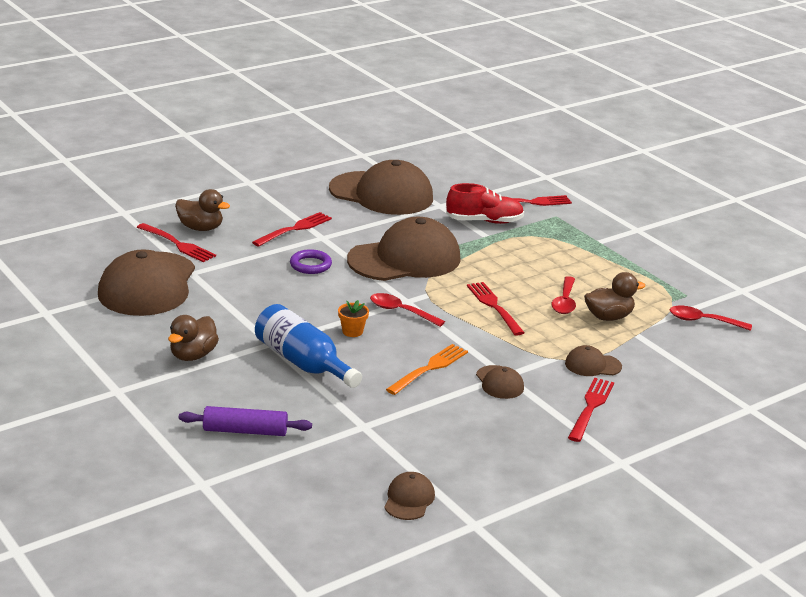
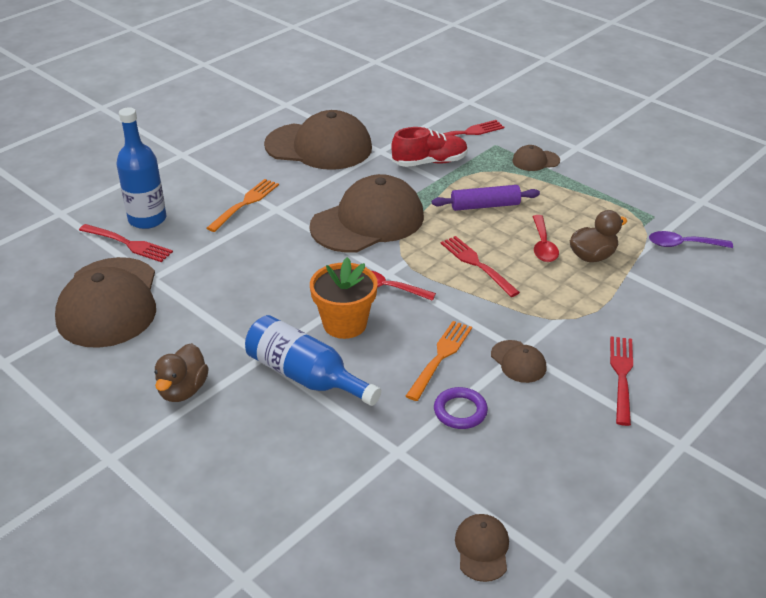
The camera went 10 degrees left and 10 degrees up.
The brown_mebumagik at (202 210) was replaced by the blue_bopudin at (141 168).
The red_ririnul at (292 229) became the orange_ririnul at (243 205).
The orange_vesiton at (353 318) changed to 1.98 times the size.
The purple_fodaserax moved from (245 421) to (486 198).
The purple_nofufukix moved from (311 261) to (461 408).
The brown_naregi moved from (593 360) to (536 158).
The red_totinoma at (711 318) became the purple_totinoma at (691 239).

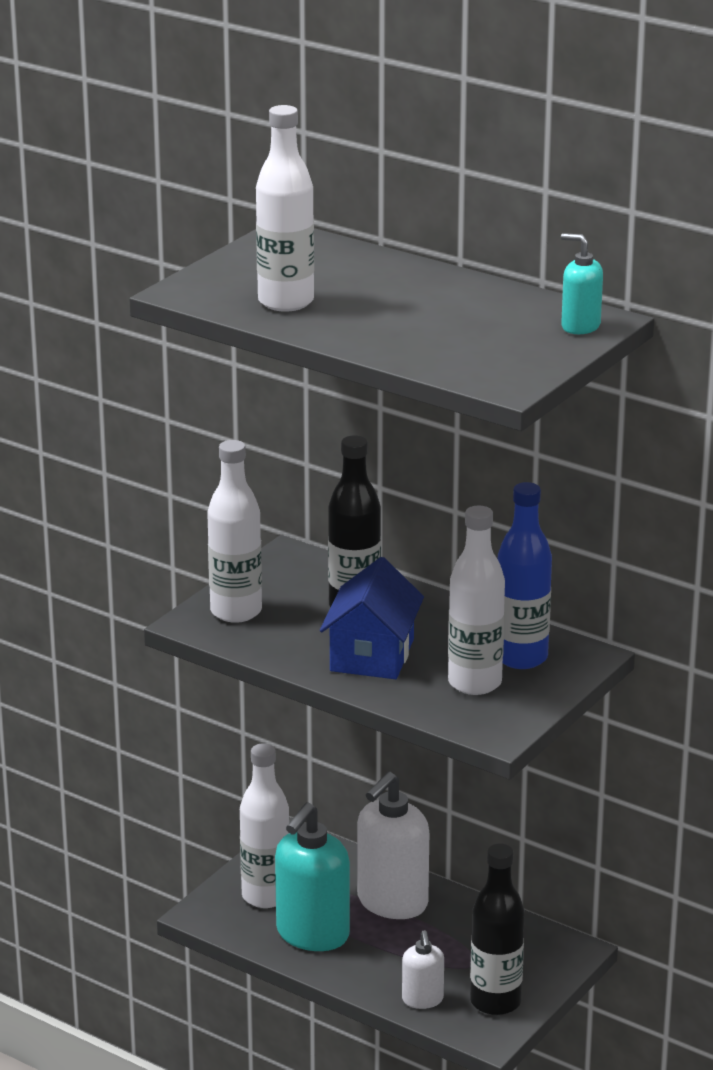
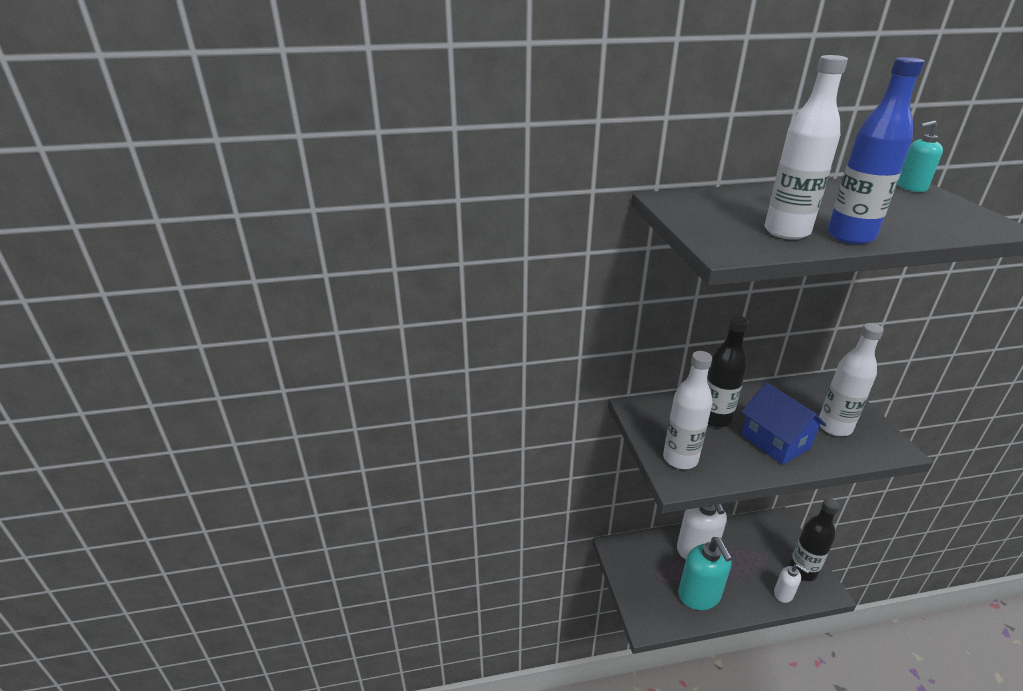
The camera went 45 degrees left and 5 degrees up.
The blue_bopudin moved from (525 575) to (876 150).
The white_bopudin at (264 825) disappeared.

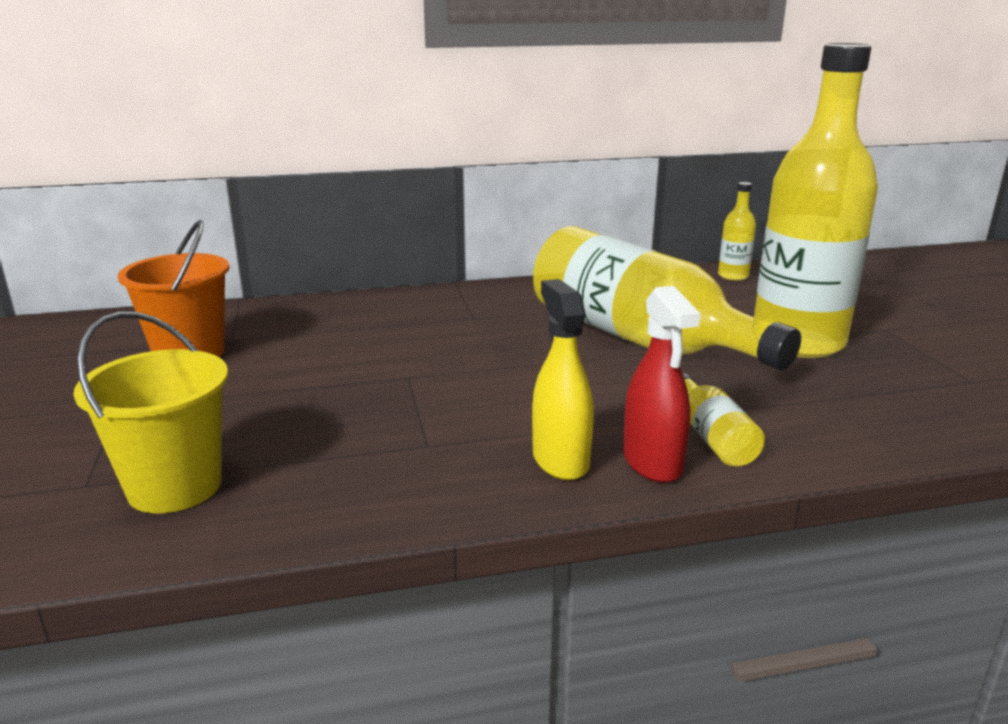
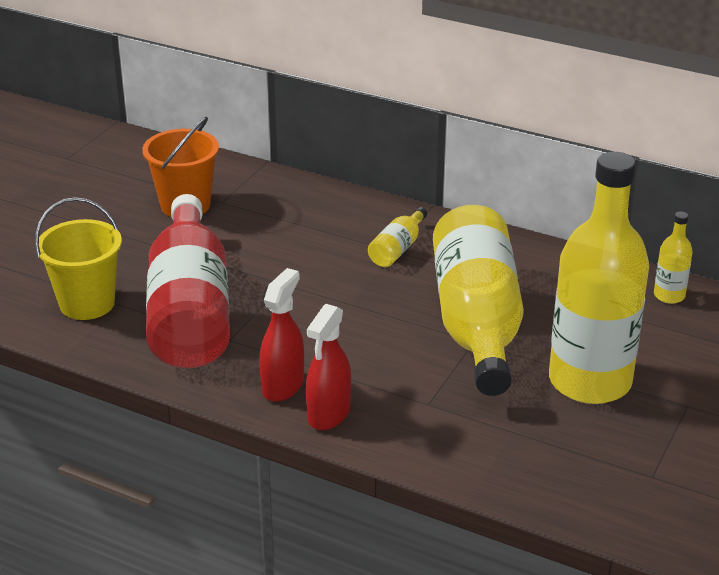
The camera went 40 degrees right and 10 degrees up.
The red_bopudin at (188 281) appeared.
The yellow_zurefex at (563 379) became the red_zurefex at (281 335).
The yellow_bopudin moved from (724 420) to (397 237).

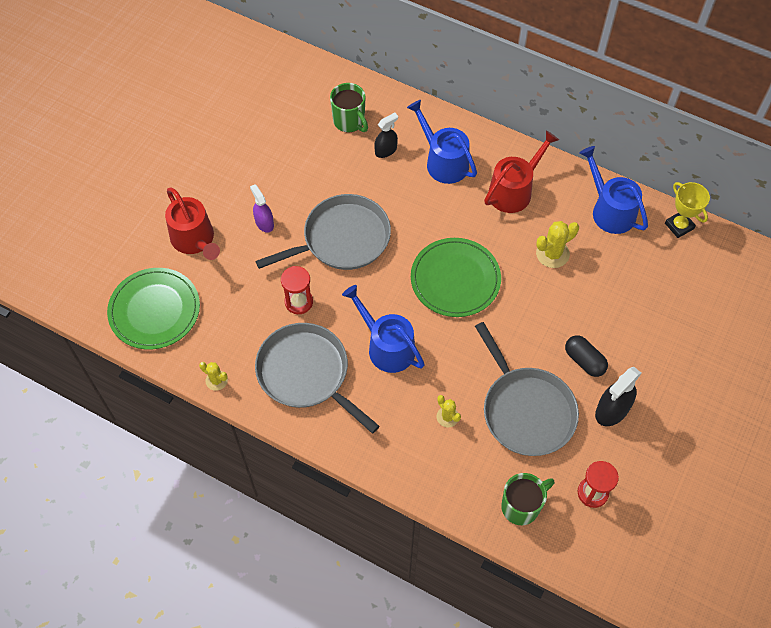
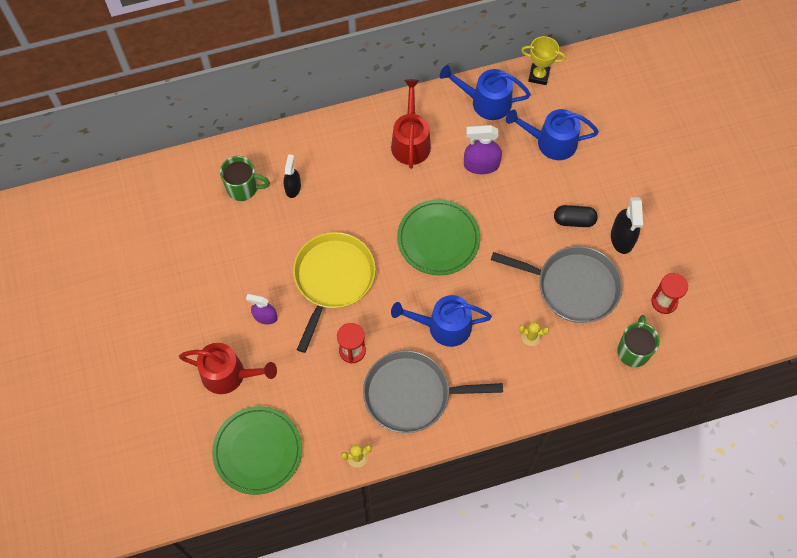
The camera went 45 degrees left and 5 degrees up.
The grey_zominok at (323 232) became the yellow_zominok at (334 292).
The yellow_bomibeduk at (557 244) was replaced by the purple_zurefex at (483 149).
The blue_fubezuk moved from (442 142) to (552 134).

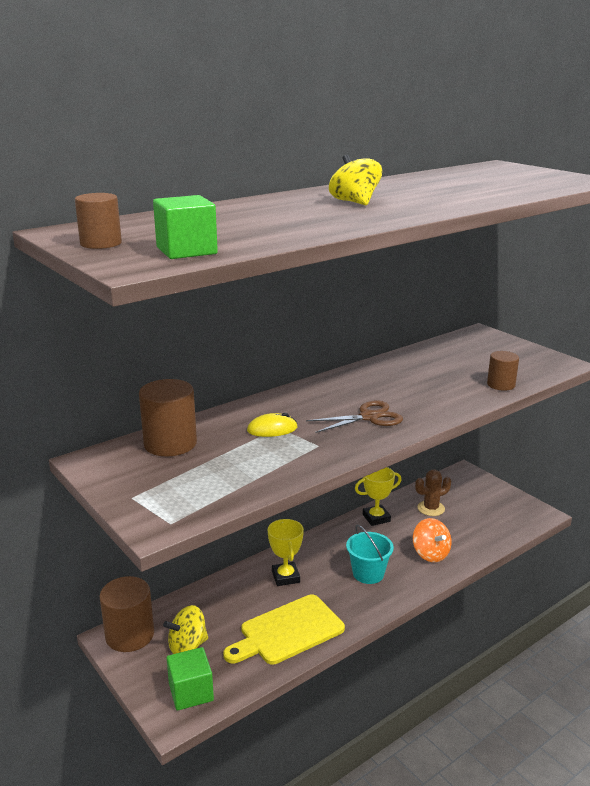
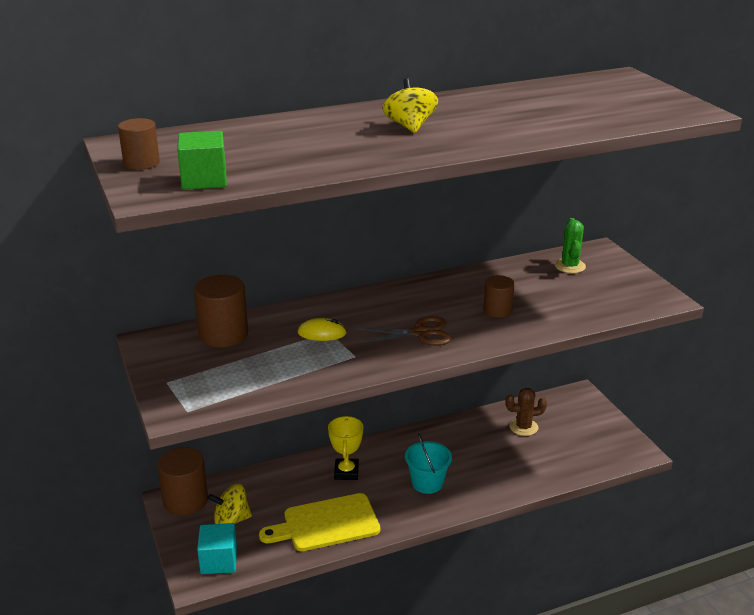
The camera went 15 degrees right and 5 degrees up.
The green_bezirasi at (190 679) became the turquoise_bezirasi at (217 548).
The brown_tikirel moved from (503 371) to (499 296).
The green_bomibeduk at (570 245) appeared.
The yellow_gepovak at (378 496) disappeared.
The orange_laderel at (432 540) disappeared.

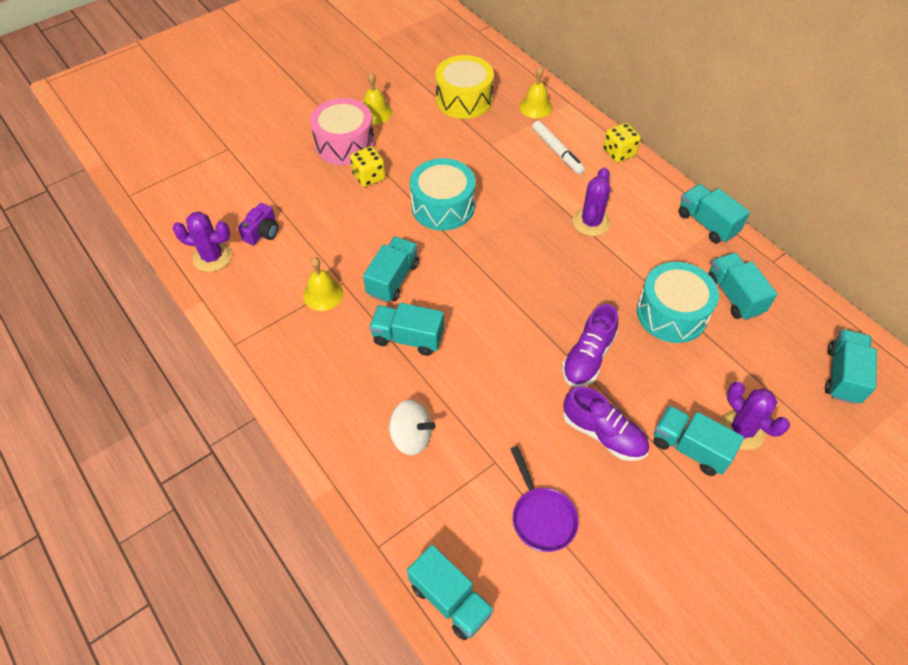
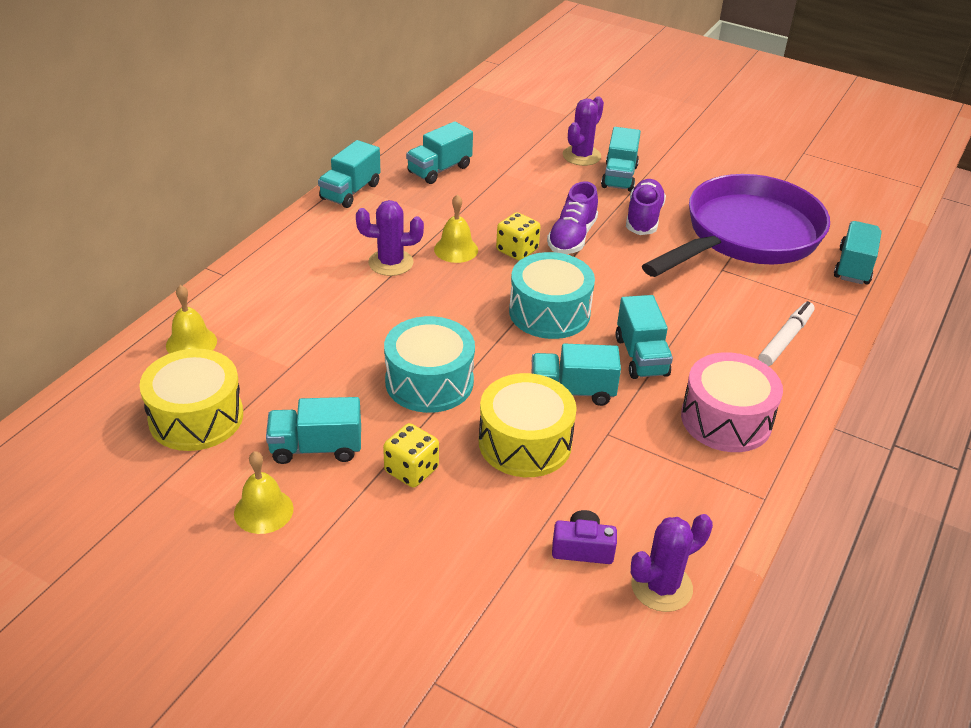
The camera went 115 degrees left and 15 degrees down.
The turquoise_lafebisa moved from (851 366) to (313 430).
The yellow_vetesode moved from (323 284) to (456 228).
The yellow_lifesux at (528 425) appeared.
The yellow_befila moved from (622 143) to (518 236).
The turquoise_lifesux moved from (678 302) to (552 295).
The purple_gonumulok at (590 345) turned 105 degrees clockwise.
The purple_bomibeduk at (202 241) turned 75 degrees clockwise.
The purple_zominok at (544 499) changed to 2.41 times the size.
The pink_lifesux moved from (342 131) to (732 402).
The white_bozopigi moved from (558 147) to (787 333).
The white_laderel at (412 427) disappeared.

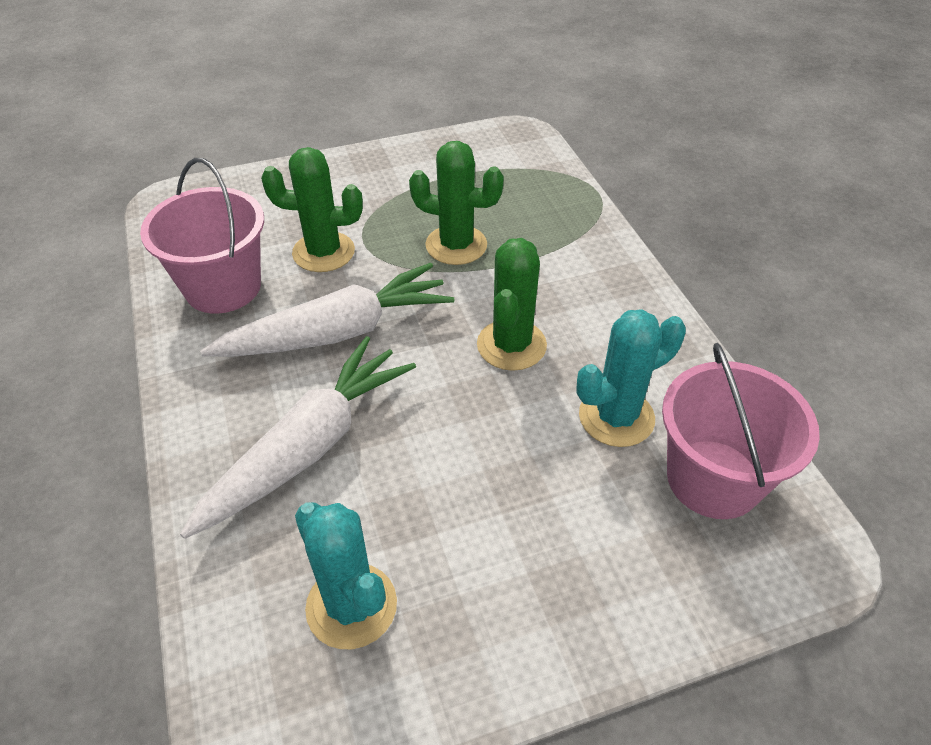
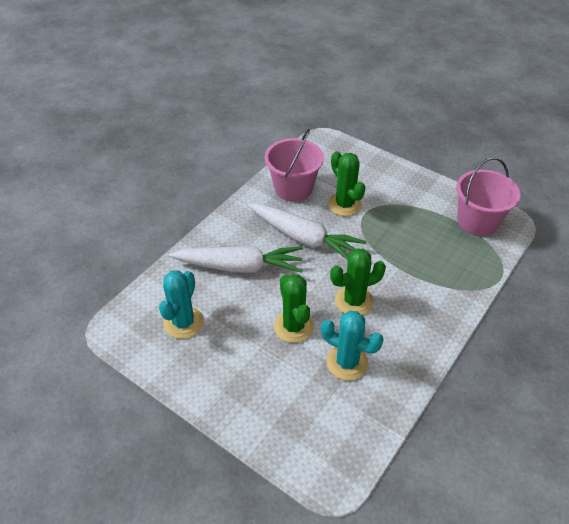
The camera went 55 degrees right and 0 degrees up.
The green_bomibeduk moved from (456 203) to (294 308).
The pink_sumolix moved from (741 431) to (488 196).

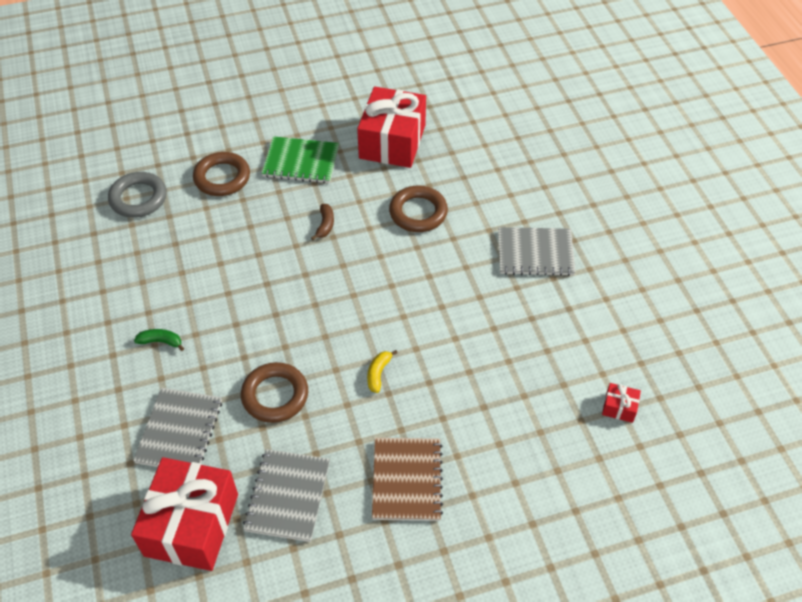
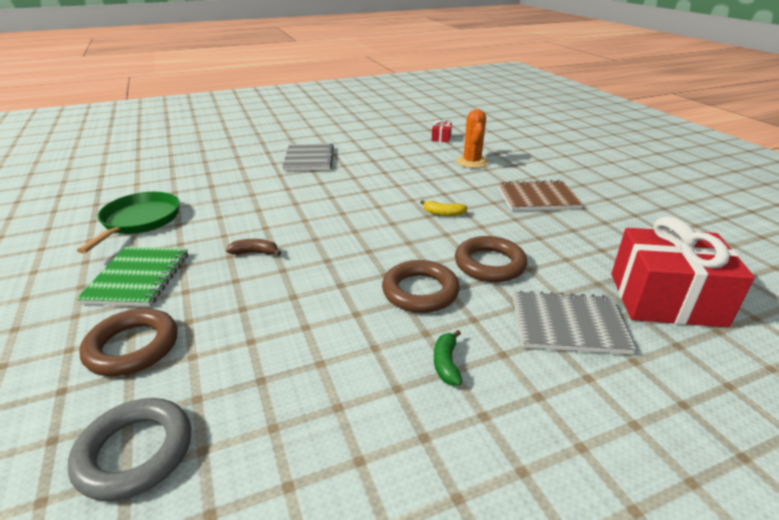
The camera went 95 degrees left and 20 degrees down.
The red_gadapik at (391 127) was replaced by the green_zominok at (128 223).
The brown_nofufukix moved from (418 209) to (421 286).
The orange_bomibeduk at (472 138) appeared.
The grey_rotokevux at (286 495) disappeared.

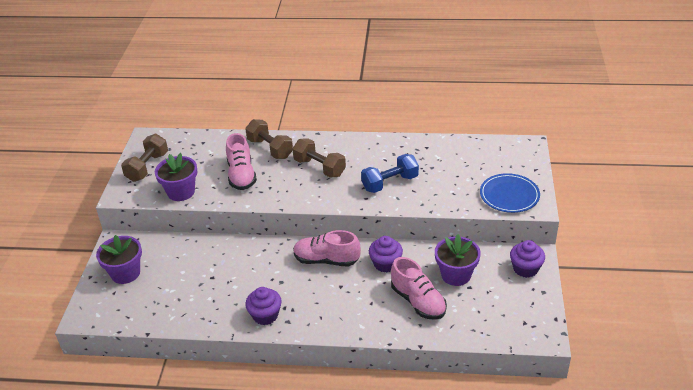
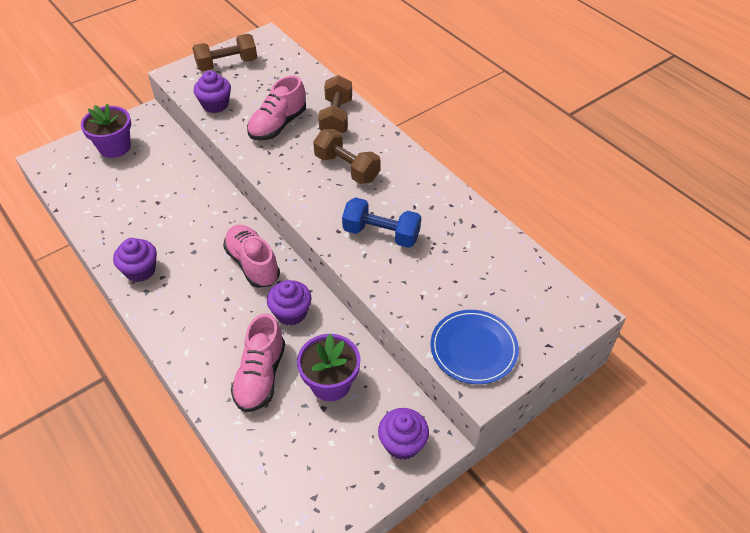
The camera went 45 degrees right and 10 degrees up.
The purple_vesiton at (176 177) was replaced by the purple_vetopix at (212 92).
The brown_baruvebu at (319 158) turned 45 degrees counterclockwise.

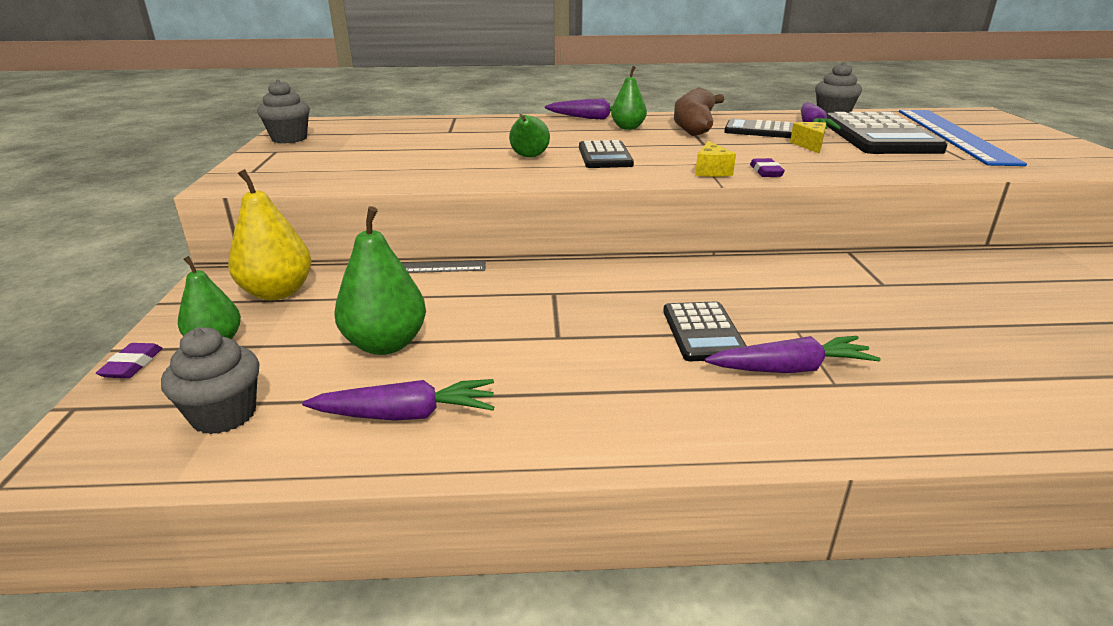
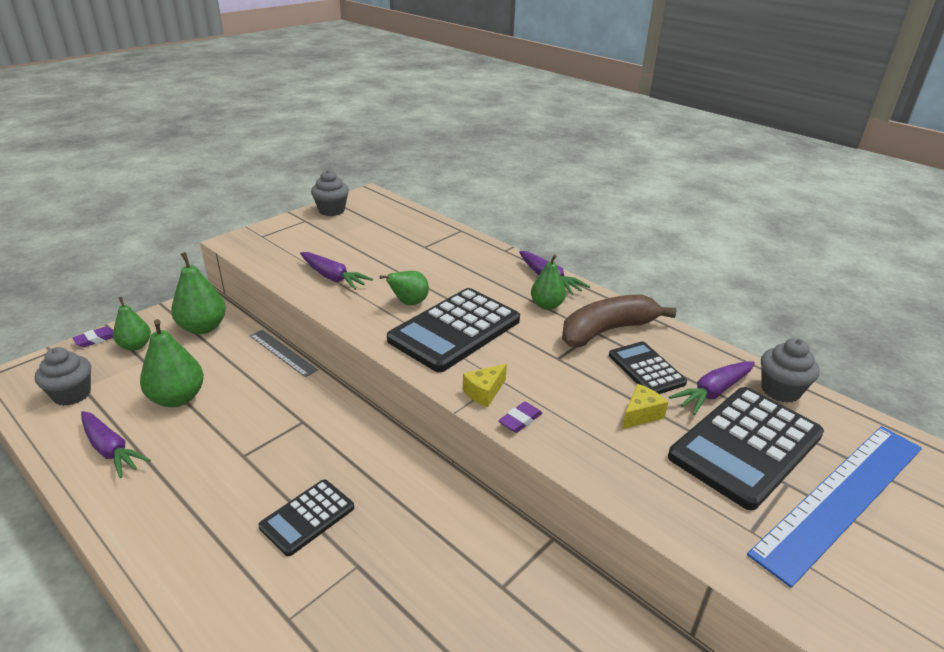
The camera went 45 degrees right and 5 degrees up.
The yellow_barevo at (270 234) became the green_barevo at (198 293).
The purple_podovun moved from (793 354) to (336 271).
The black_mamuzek at (606 154) changed to 1.80 times the size.

